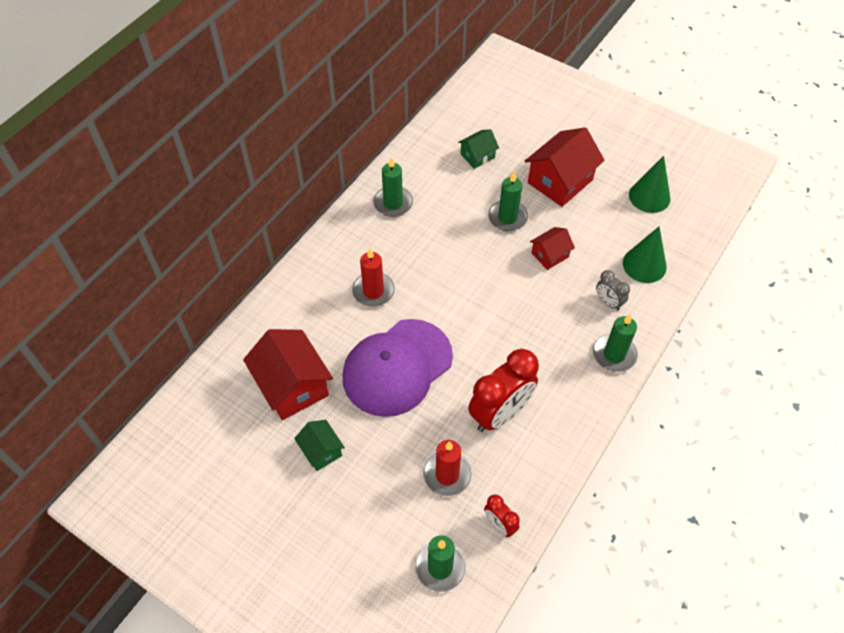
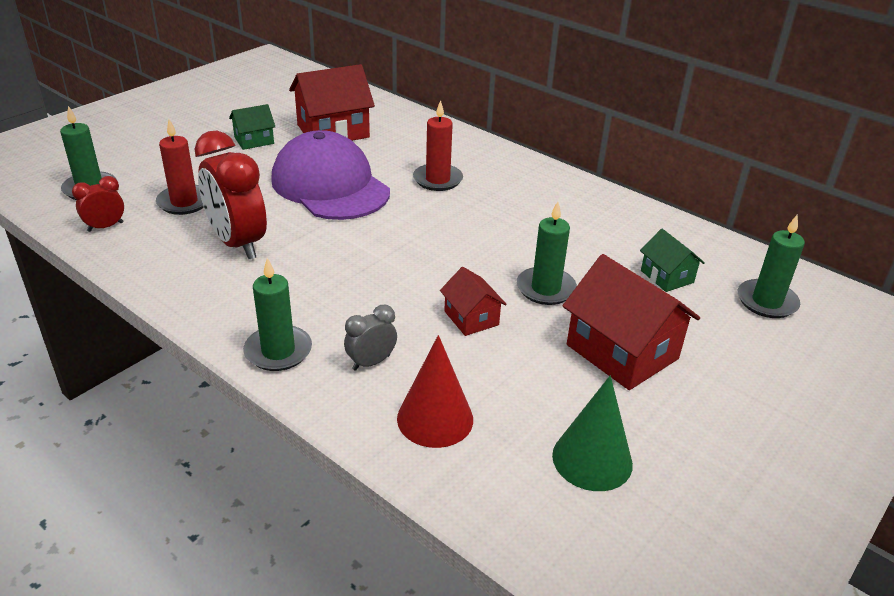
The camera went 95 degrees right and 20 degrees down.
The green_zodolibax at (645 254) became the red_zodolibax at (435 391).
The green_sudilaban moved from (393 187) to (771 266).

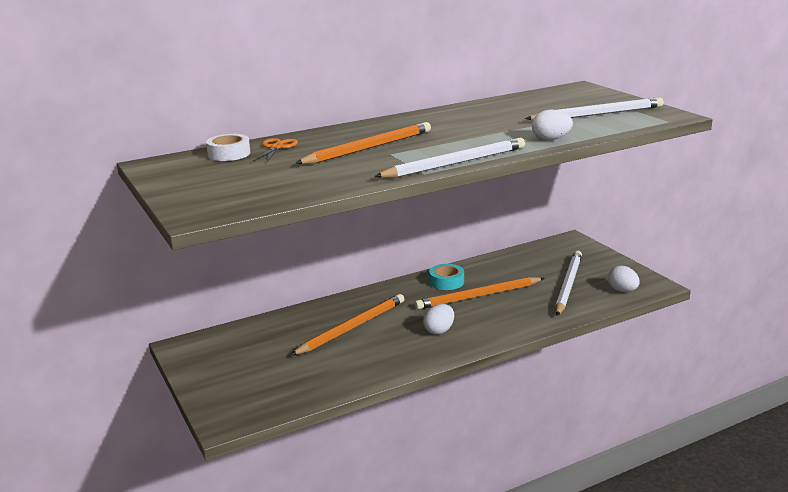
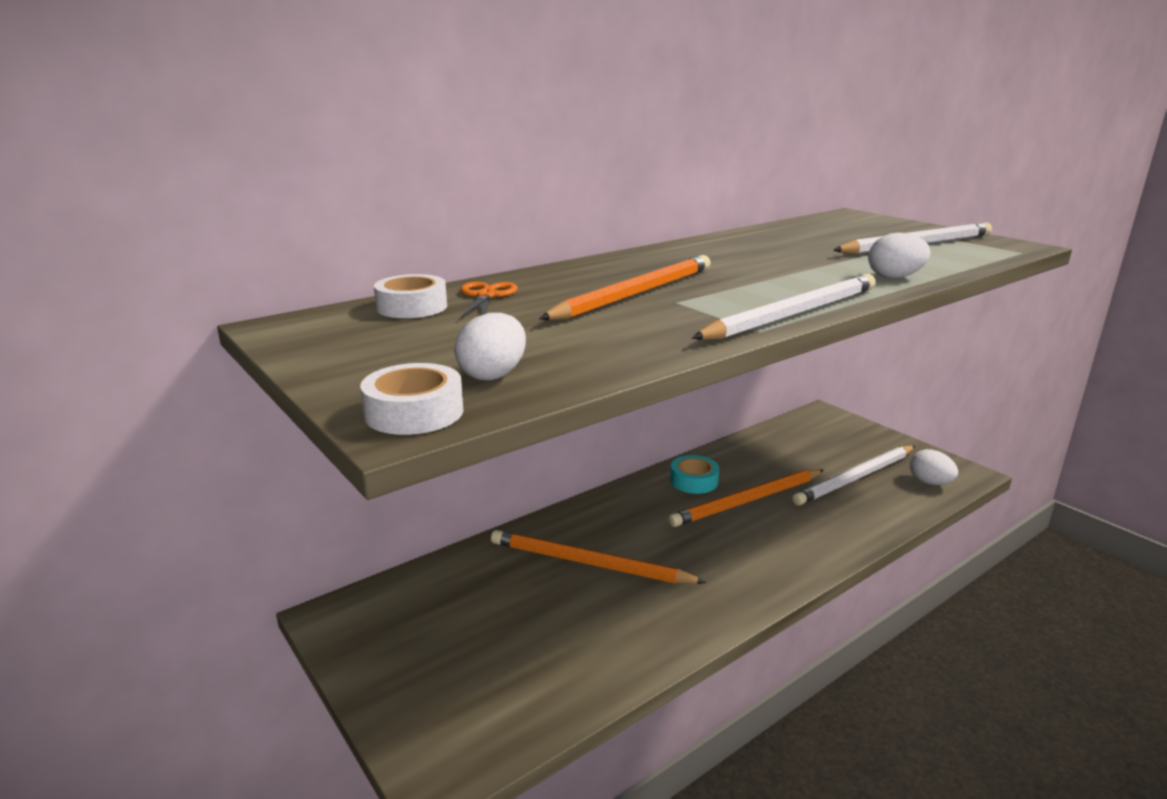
The camera went 10 degrees left and 0 degrees up.
The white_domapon at (411 399) appeared.
The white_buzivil moved from (438 319) to (490 347).
The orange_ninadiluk at (347 324) turned 105 degrees counterclockwise.
The white_ninadiluk at (568 283) turned 135 degrees counterclockwise.

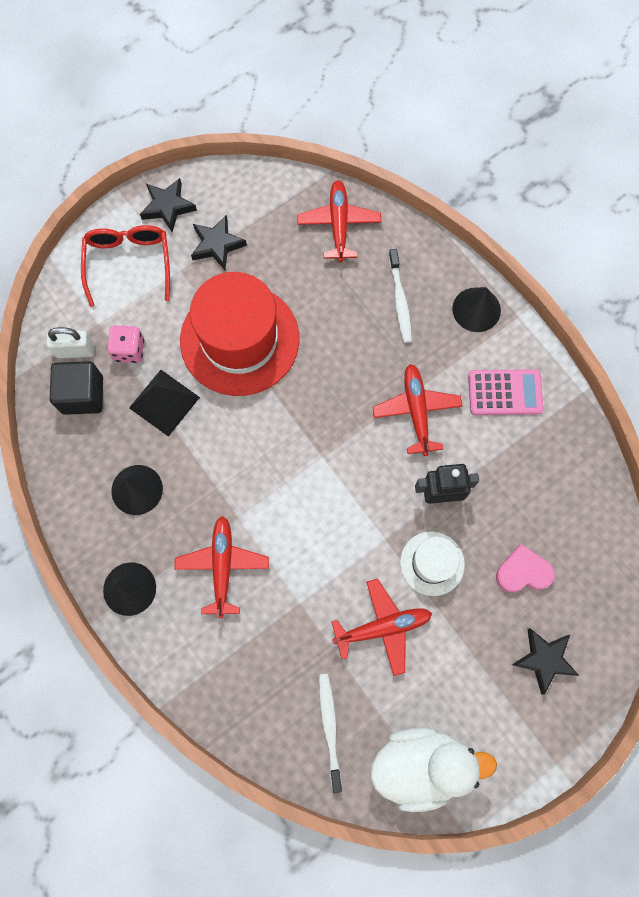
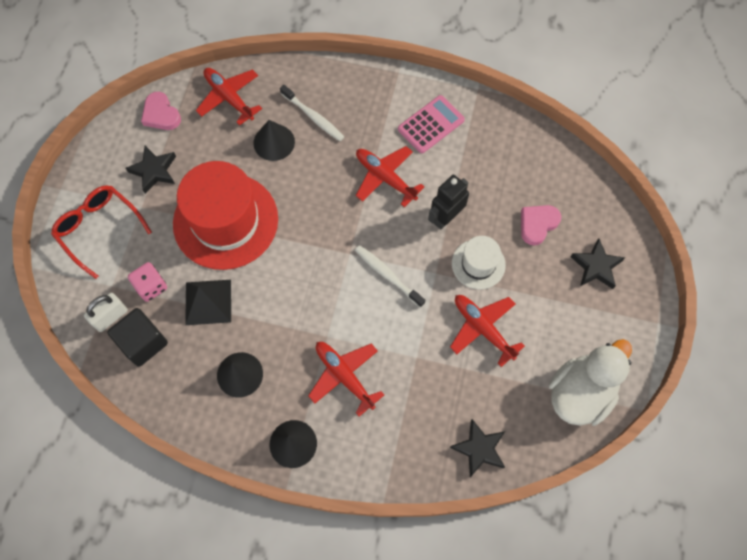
The camera went 40 degrees left and 5 degrees down.
The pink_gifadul at (161 111) appeared.
The black_zodolibax moved from (476 309) to (274 140).
The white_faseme moved from (330 733) to (390 276).
The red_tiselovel at (381 627) turned 75 degrees counterclockwise.
The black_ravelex moved from (168 205) to (477 448).

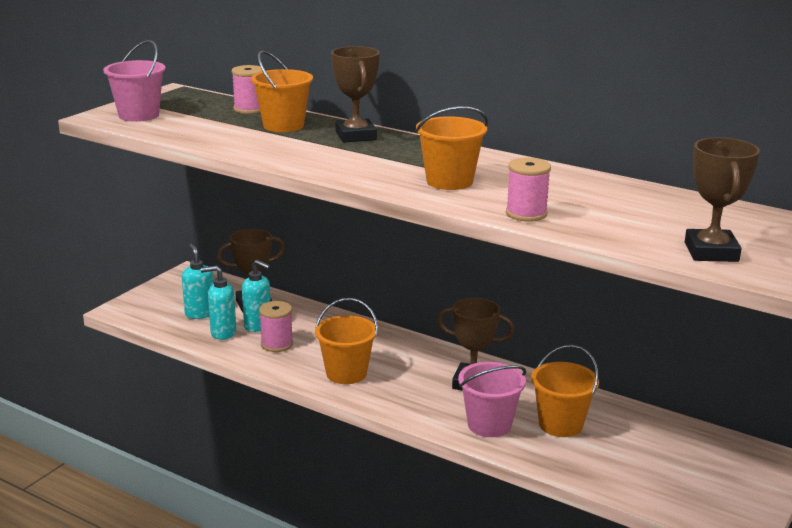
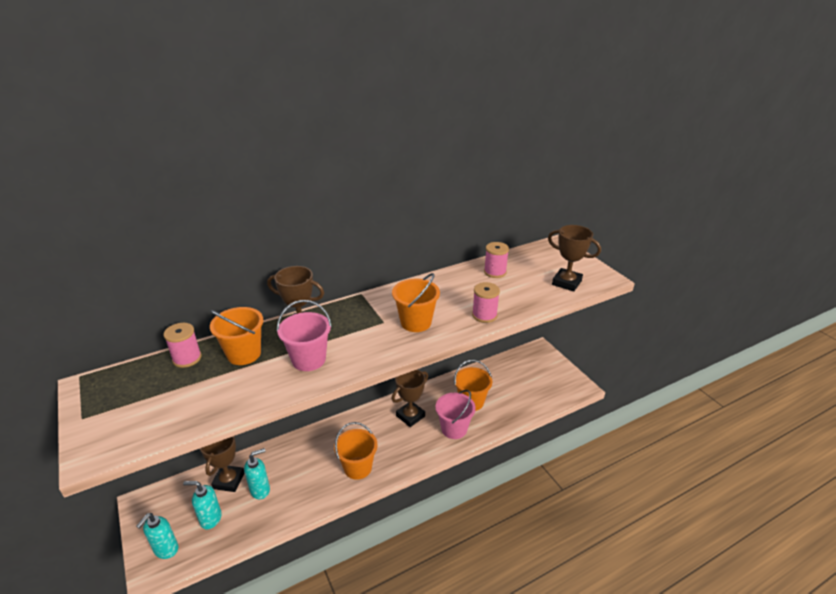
The camera went 60 degrees left and 10 degrees up.
The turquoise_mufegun moved from (218 303) to (157 536).
The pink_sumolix moved from (134 81) to (304 335).
The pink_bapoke moved from (276 326) to (496 260).

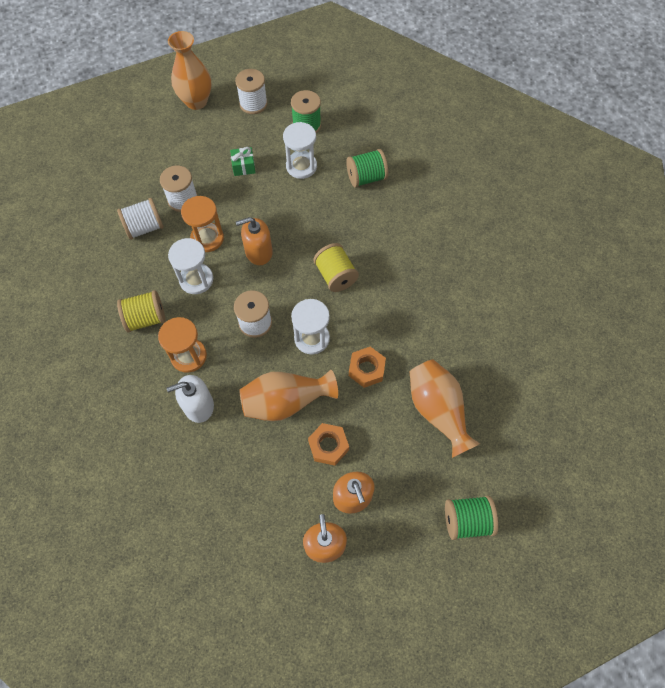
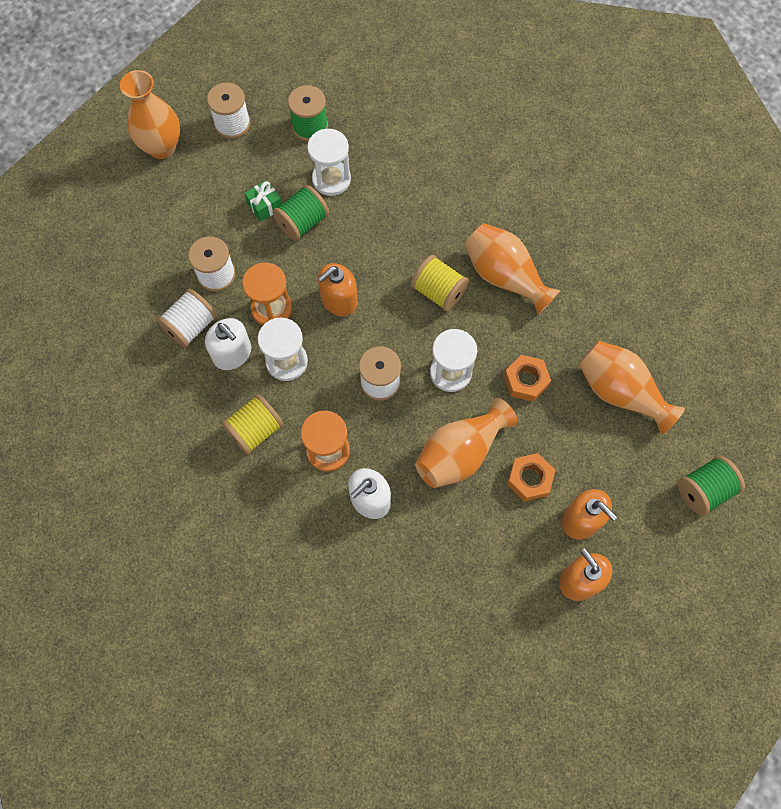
The camera went 25 degrees left and 5 degrees up.
The white_mufegun at (228 344) appeared.
The green_bapoke moved from (367 168) to (300 213).
The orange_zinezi at (512 269) appeared.

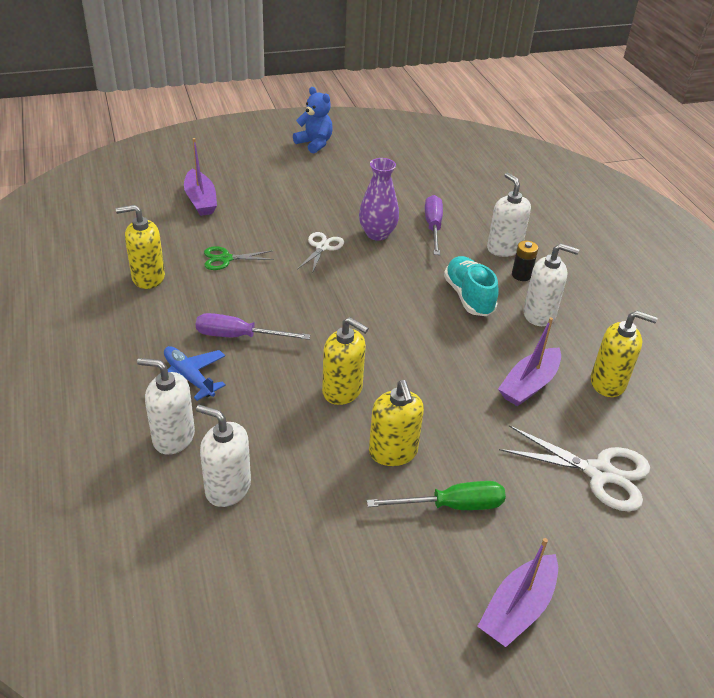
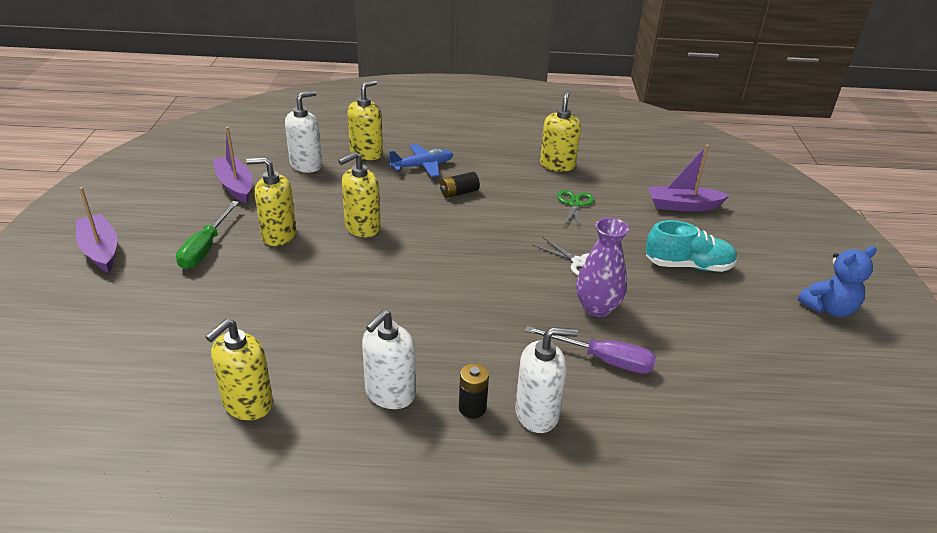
The camera went 110 degrees right and 5 degrees down.
The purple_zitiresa moved from (529 361) to (232 165).
The white_mufegun at (166 406) became the yellow_mufegun at (365 120).
The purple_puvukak at (253 326) was replaced by the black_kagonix at (460 185).
The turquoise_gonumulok moved from (471 286) to (691 246).
The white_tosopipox at (574 468) disappeared.

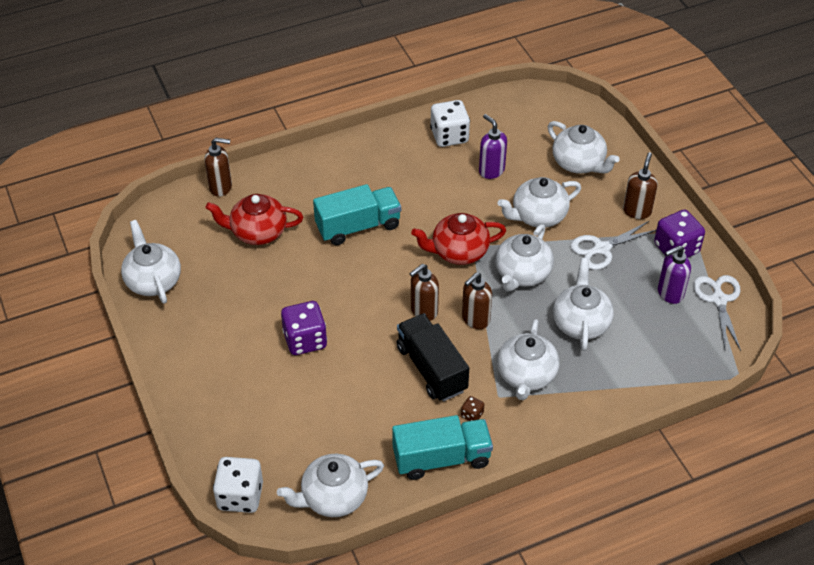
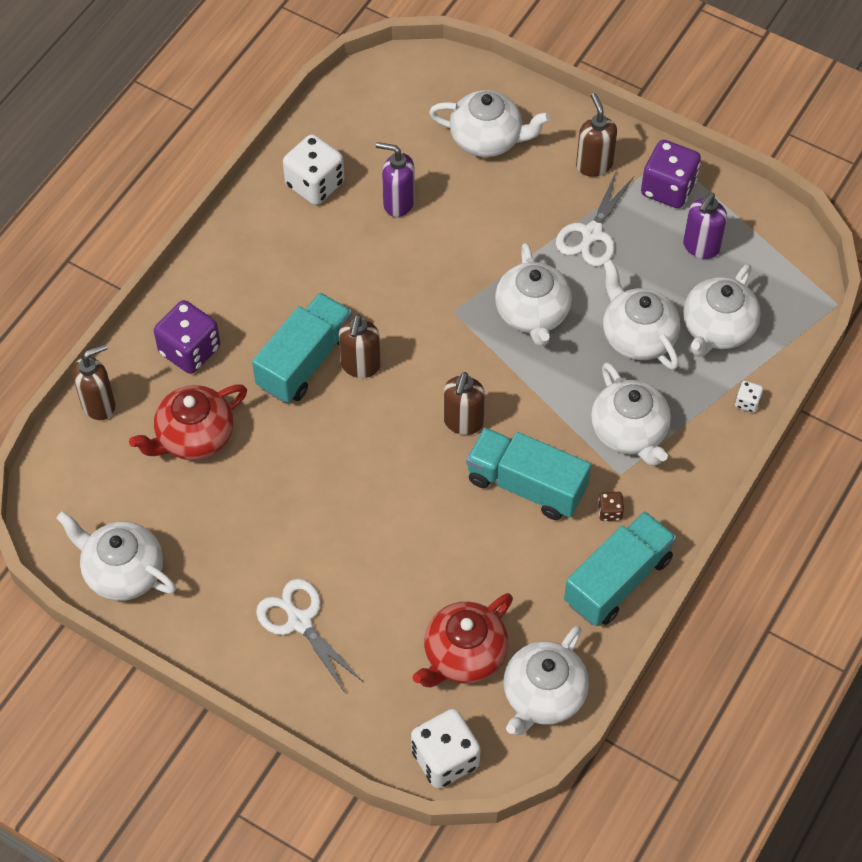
The camera went 35 degrees left and 10 degrees up.
The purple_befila moved from (304 328) to (187 337).
The white_tosopipox moved from (717 313) to (309 636).
The brown_mufegun moved from (477 300) to (360 346).
The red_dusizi moved from (458 239) to (463 640).
The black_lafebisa at (433 358) became the turquoise_lafebisa at (528 474).
The white_dusizi moved from (539 202) to (722 310).
The white_befila at (749 397) appeared.

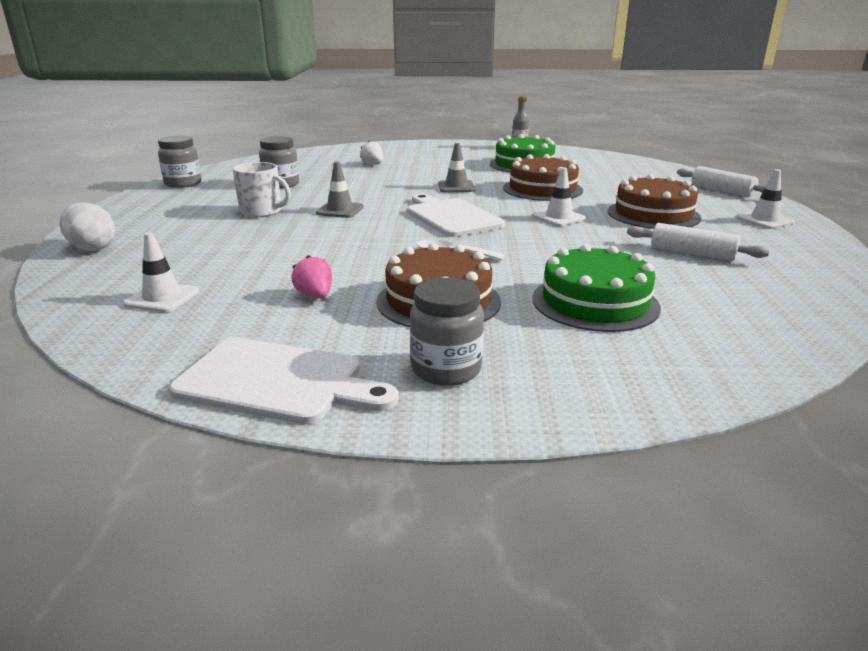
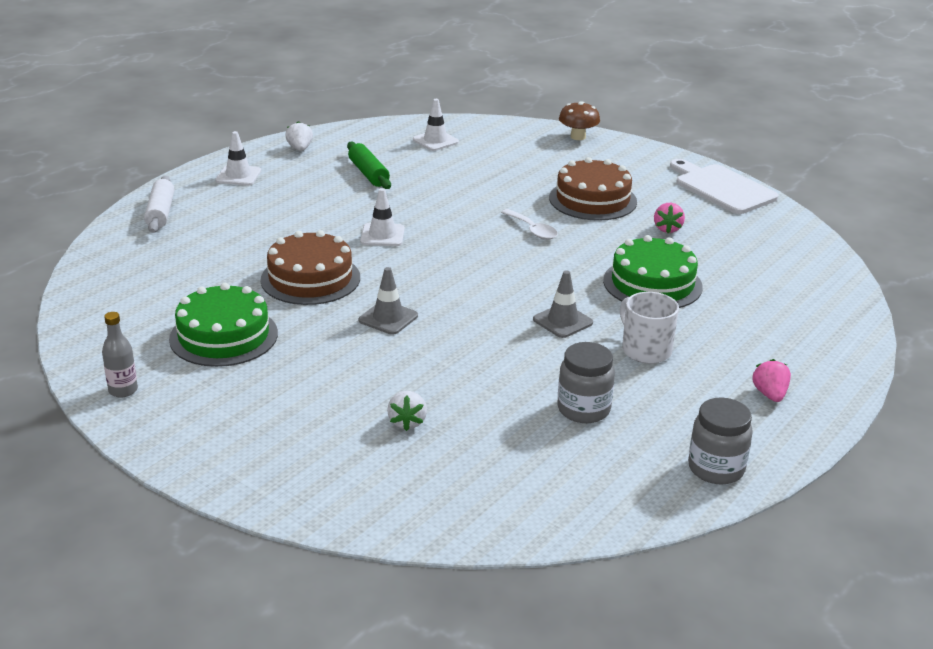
The camera went 145 degrees left and 5 degrees up.
The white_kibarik at (299 136) appeared.
The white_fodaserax at (698 242) became the green_fodaserax at (369 165).
The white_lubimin moved from (161 272) to (436 125).
The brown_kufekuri at (579 120) appeared.
The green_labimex moved from (596 288) to (653 271).
The pink_kibarik at (771 380) appeared.
The white_buzivil at (87 226) disappeared.
The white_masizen at (456 215) disappeared.
The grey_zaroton at (447 332) disappeared.
The brown_labimex at (654 201) disappeared.

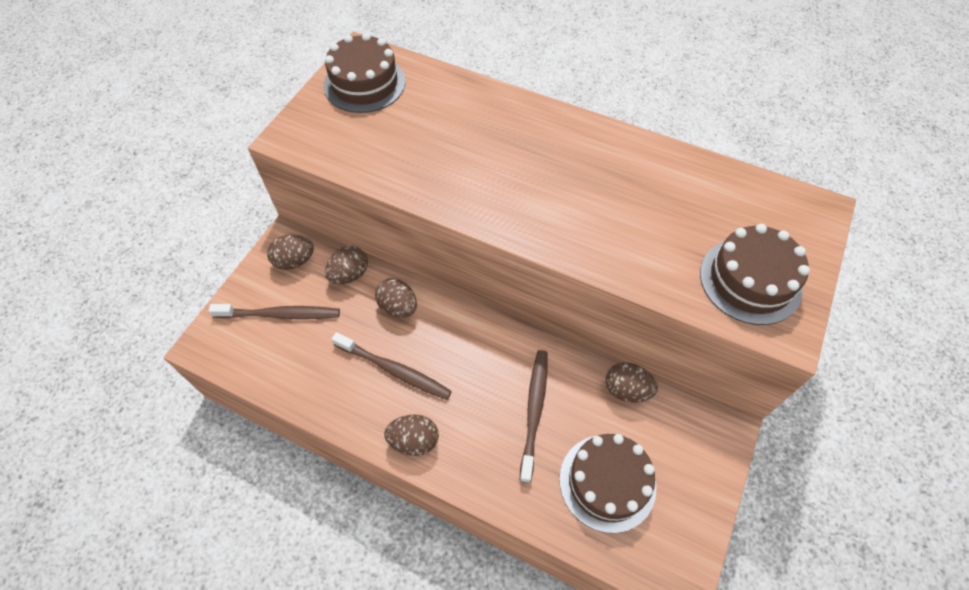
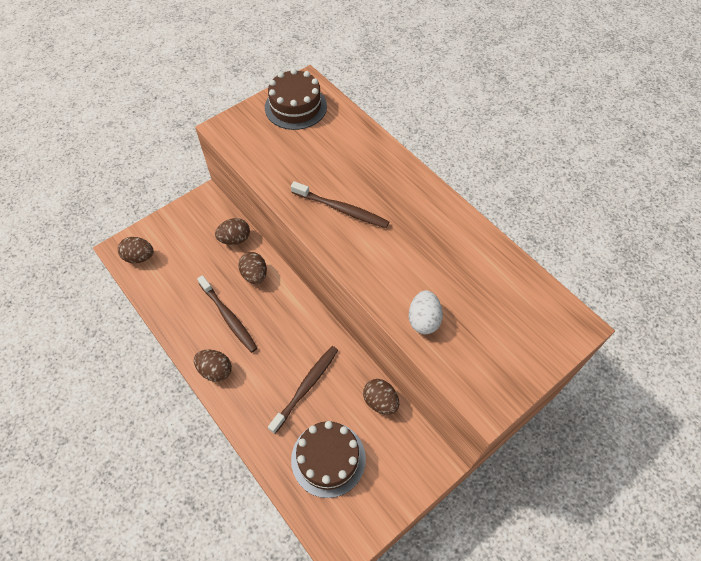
The camera went 25 degrees right and 0 degrees up.
The brown_buzivil moved from (290 252) to (136 250).
The brown_faseme moved from (274 311) to (340 204).
The white_buzivil at (426 312) appeared.
The brown_labimex at (755 274) disappeared.

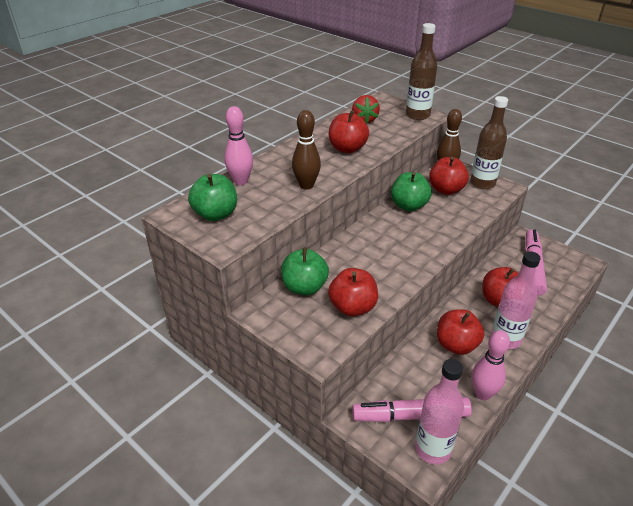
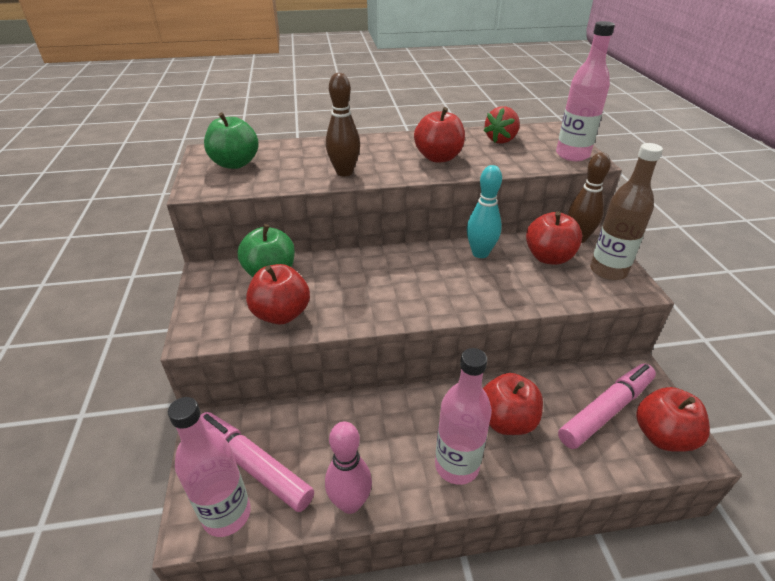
The camera went 40 degrees right and 0 degrees up.
The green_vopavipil at (411 191) was replaced by the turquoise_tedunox at (484 211).
The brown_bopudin at (421 71) became the pink_bopudin at (585 91).
The red_vopavipil moved from (461 332) to (673 419).
The pink_tedunox at (238 145) disappeared.

